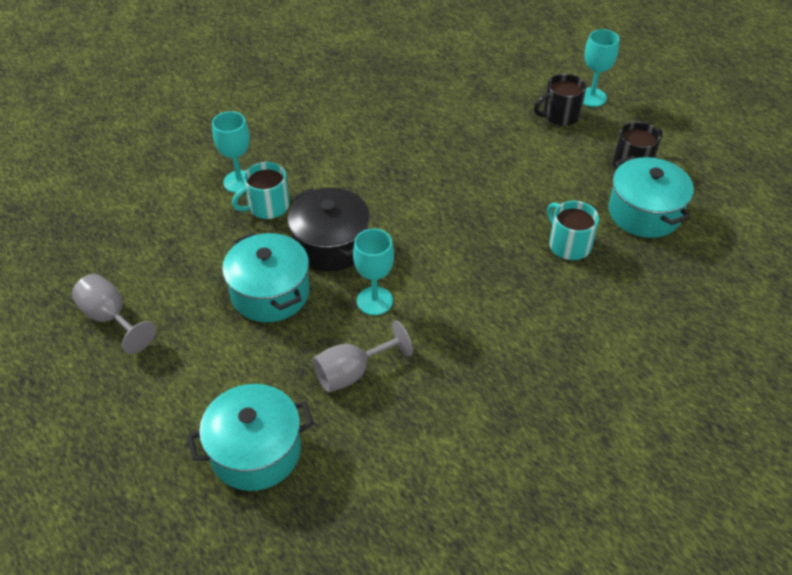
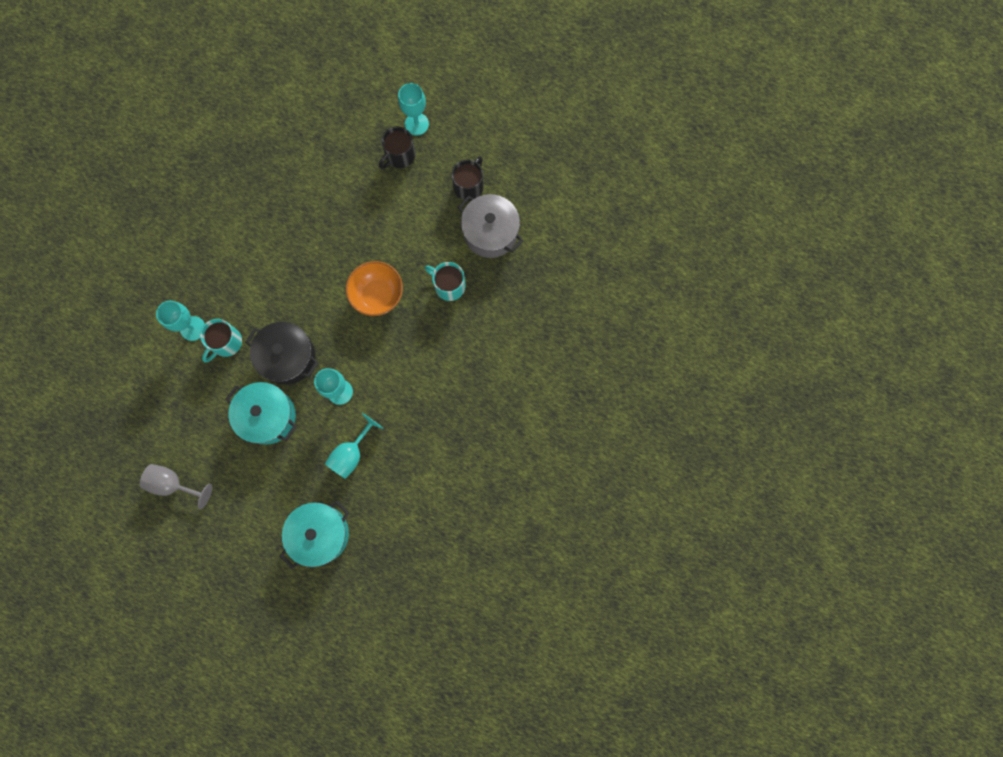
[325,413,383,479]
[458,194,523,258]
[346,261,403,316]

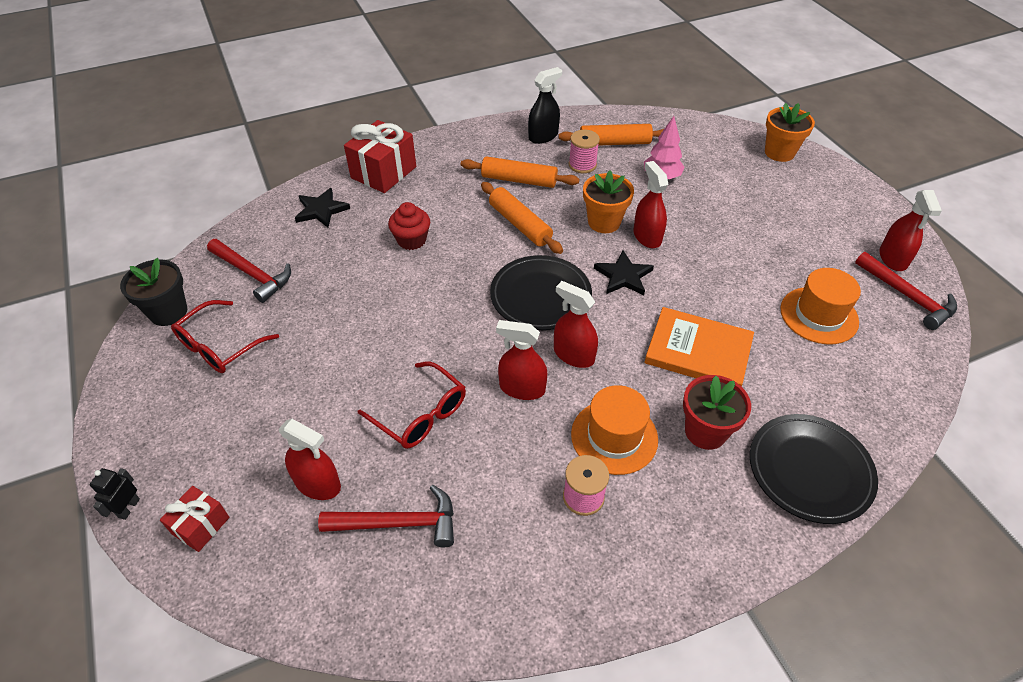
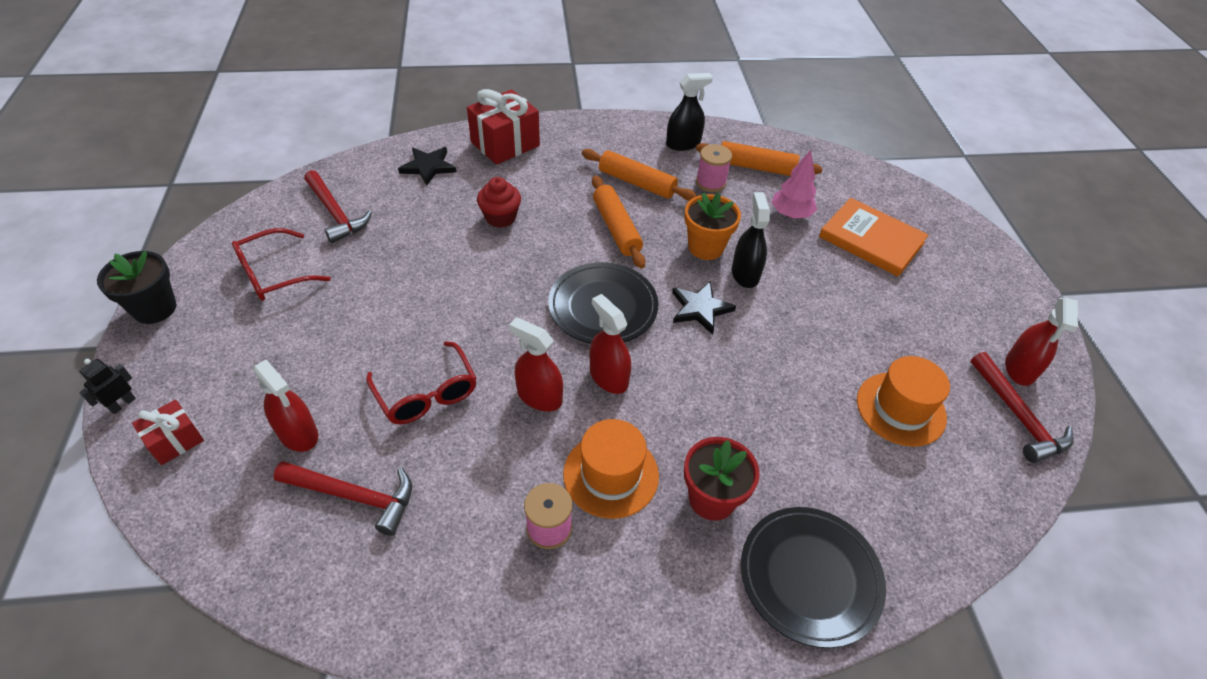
[97,251,177,324]
[732,192,770,288]
[819,198,929,277]
[765,103,815,162] (first image)

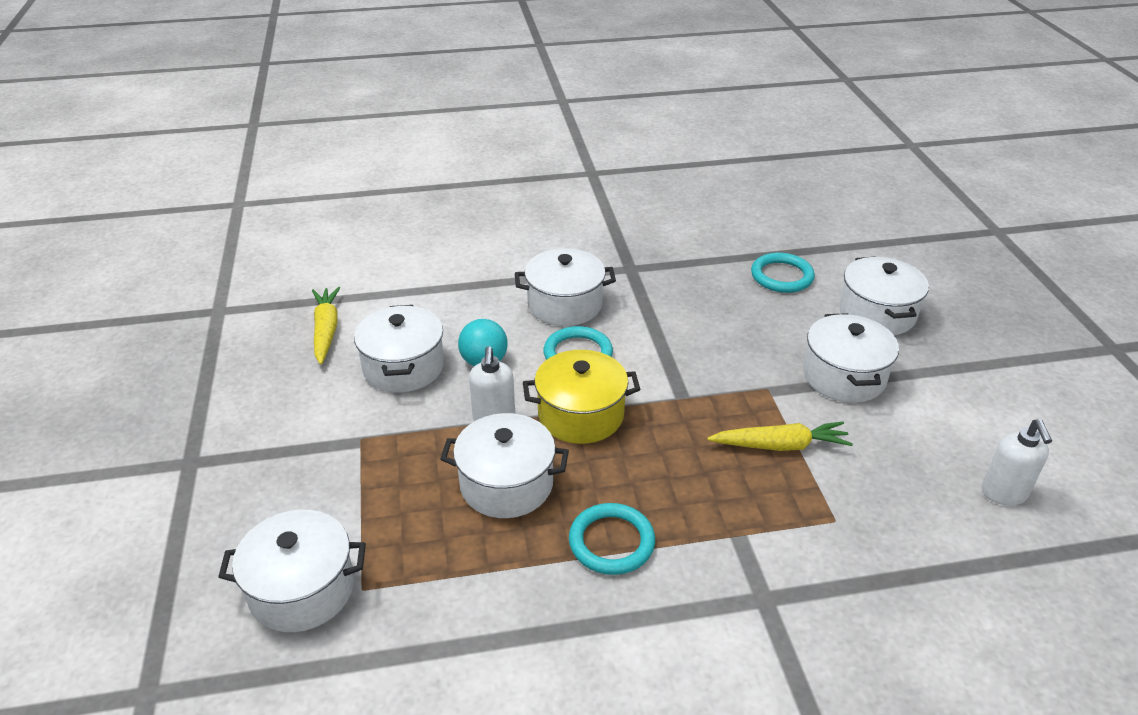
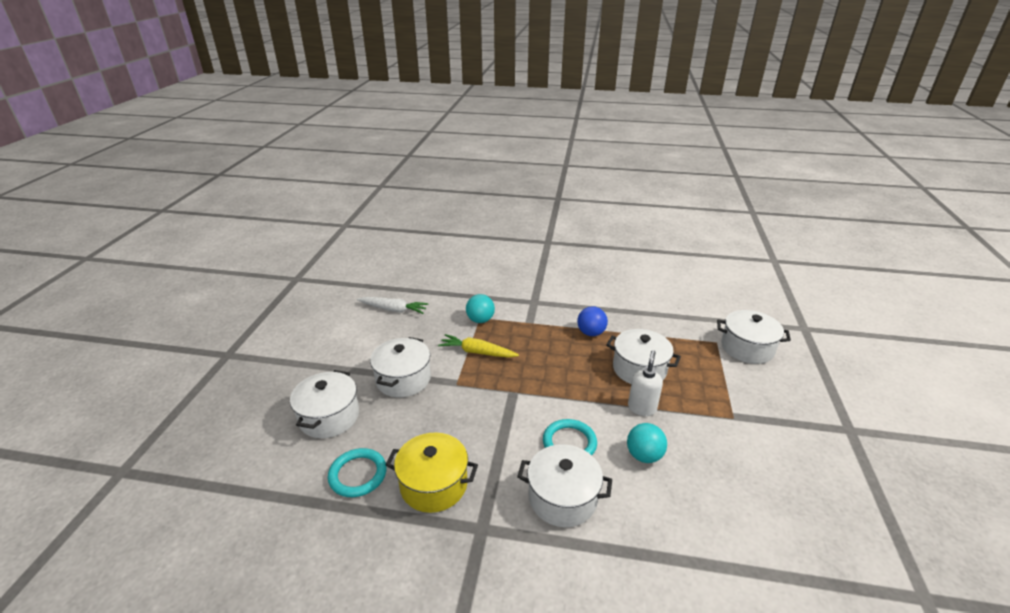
[312,287,340,365] (first image)
[354,305,444,392] (first image)
[386,433,478,513]
[577,306,608,336]
[357,297,428,314]
[466,294,495,323]

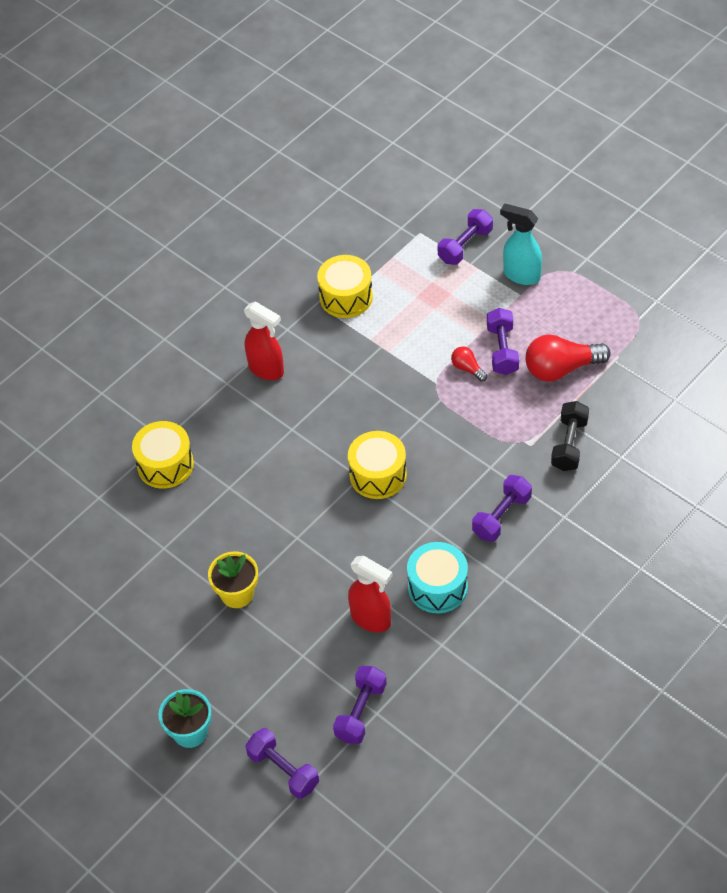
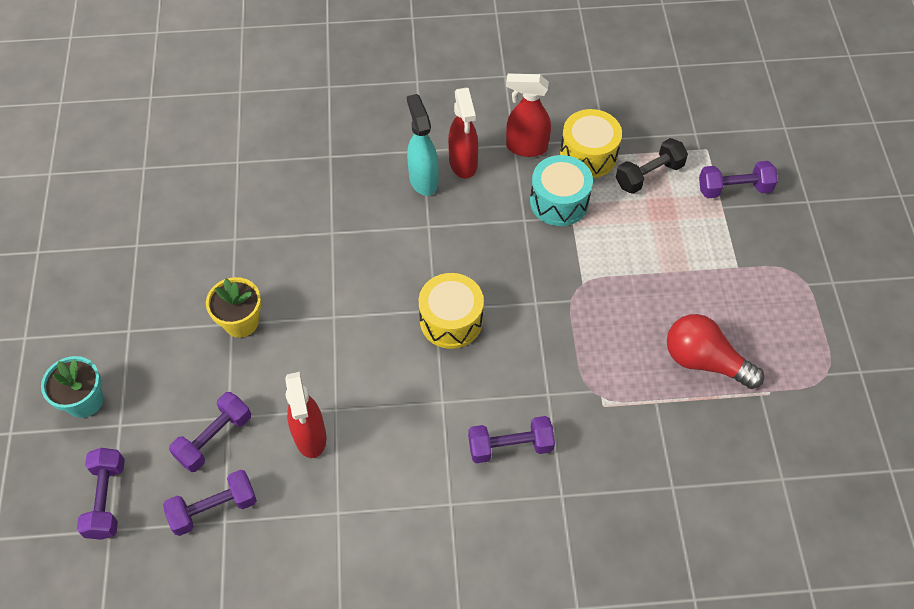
[132,421,194,489] (first image)
[530,155,593,226]
[451,346,487,382] (first image)
[169,392,251,472]
[407,94,439,196]
[616,138,688,194]
[506,74,551,157]

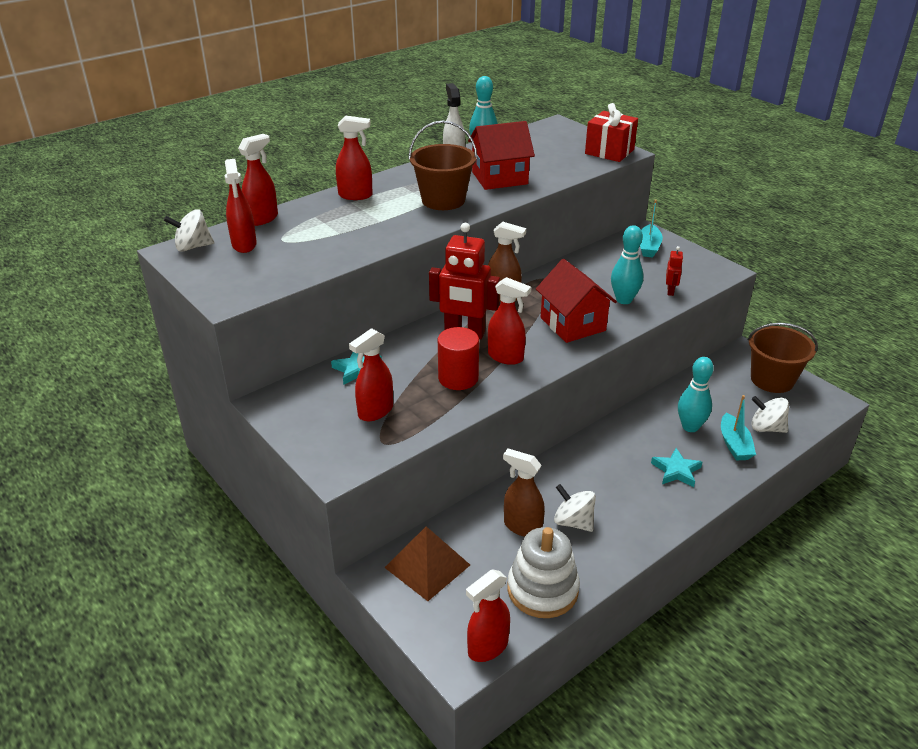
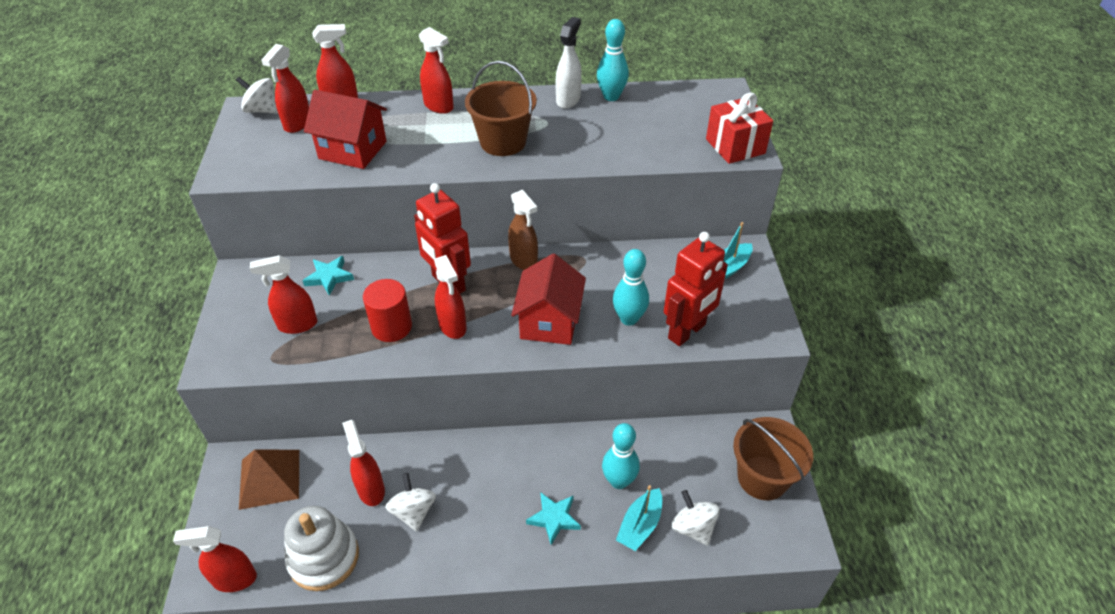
[304,90,387,169]
[342,420,385,506]
[664,232,728,346]

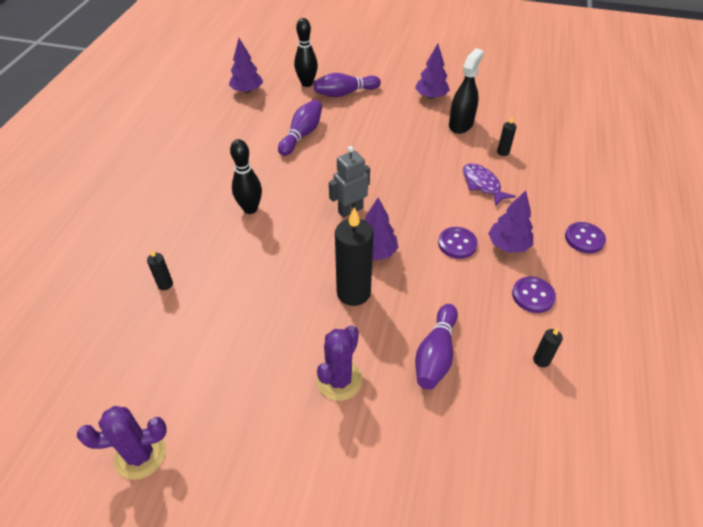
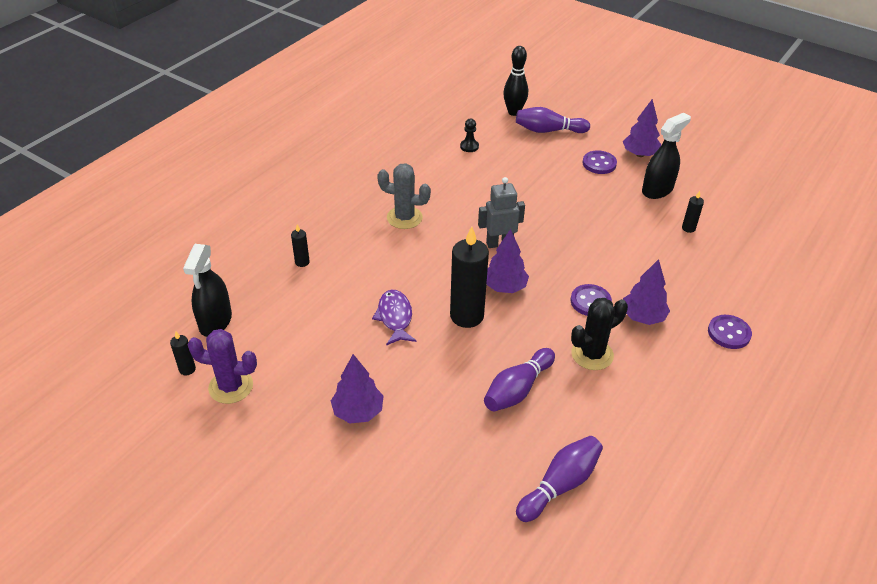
[331,354,384,423]
[377,163,431,229]
[516,436,603,522]
[317,325,363,401] (first image)
[372,290,417,346]
[583,150,617,174]
[170,332,196,375]
[183,244,232,337]
[460,119,479,152]
[571,298,628,370]

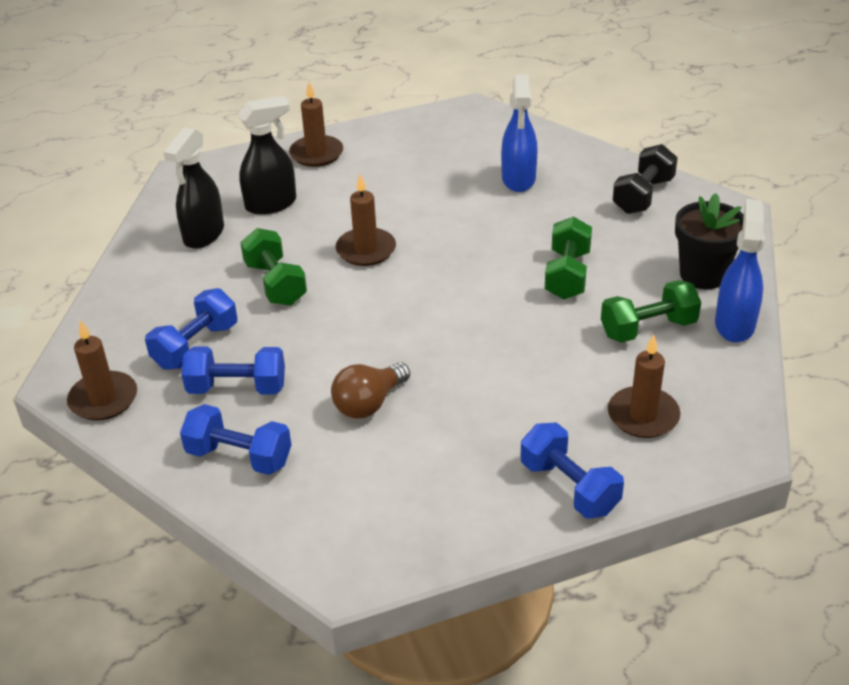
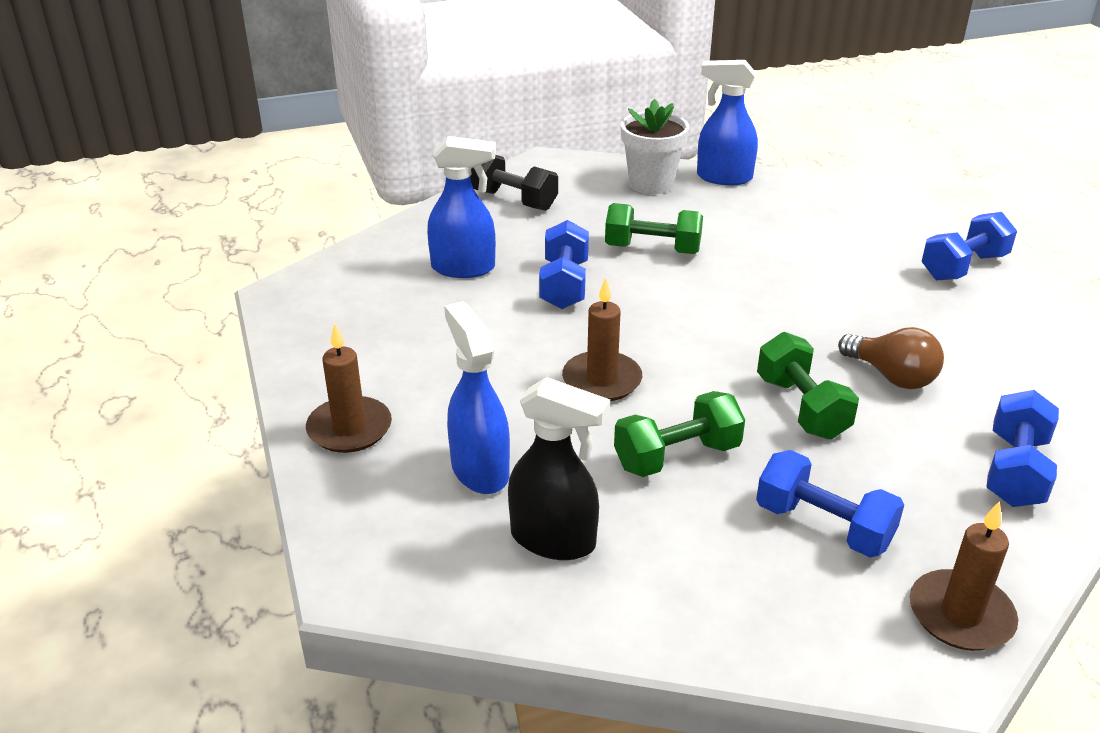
[539,220,589,309]
[444,301,510,494]
[757,332,859,439]
[608,335,681,438] (first image)
[621,99,689,194]

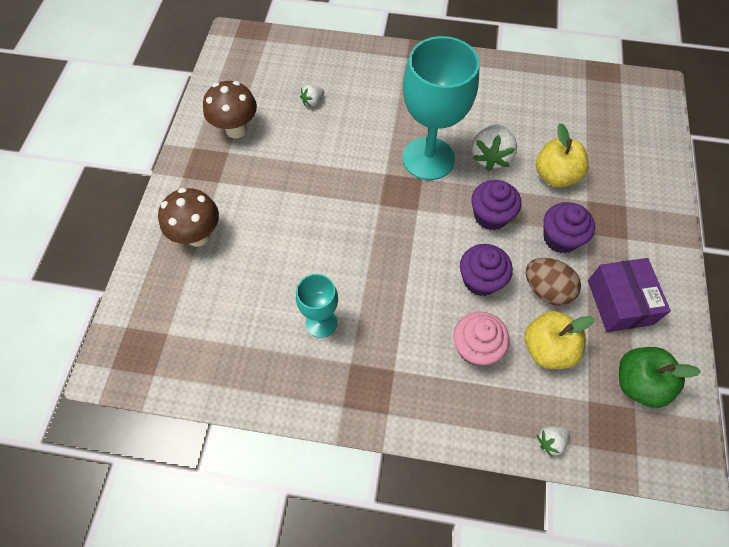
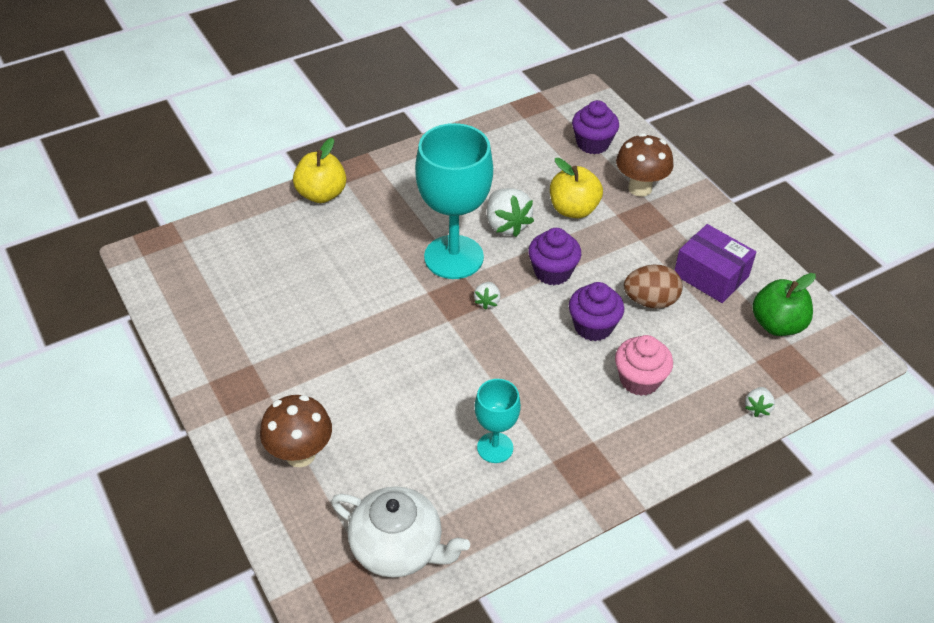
[616,133,673,197]
[474,282,500,310]
[293,138,346,203]
[572,100,619,154]
[331,486,470,578]

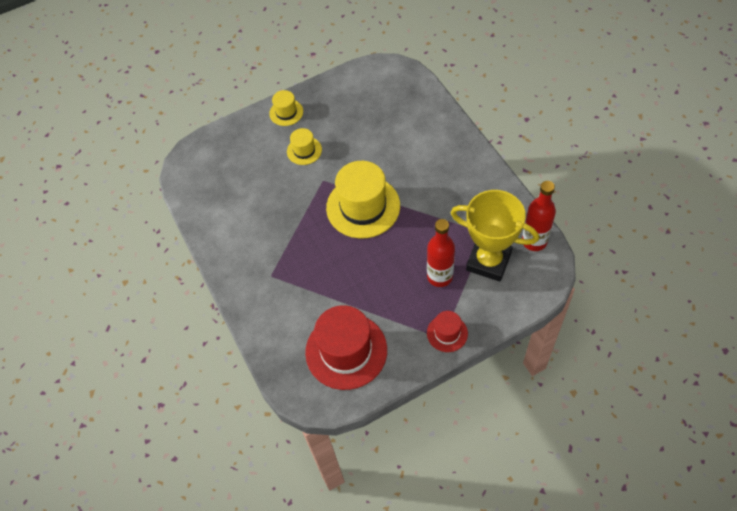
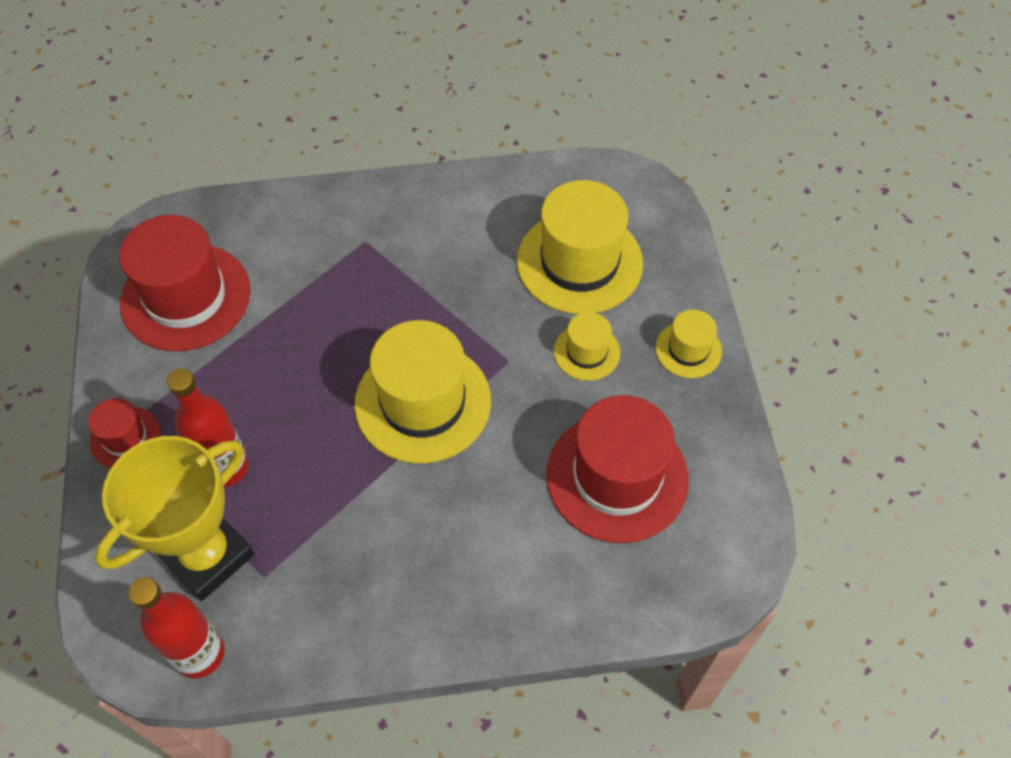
[517,180,643,314]
[546,395,689,543]

